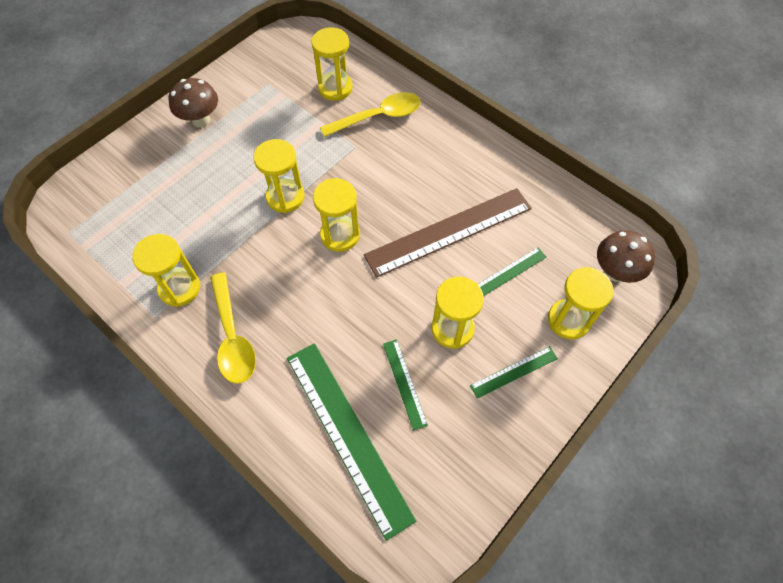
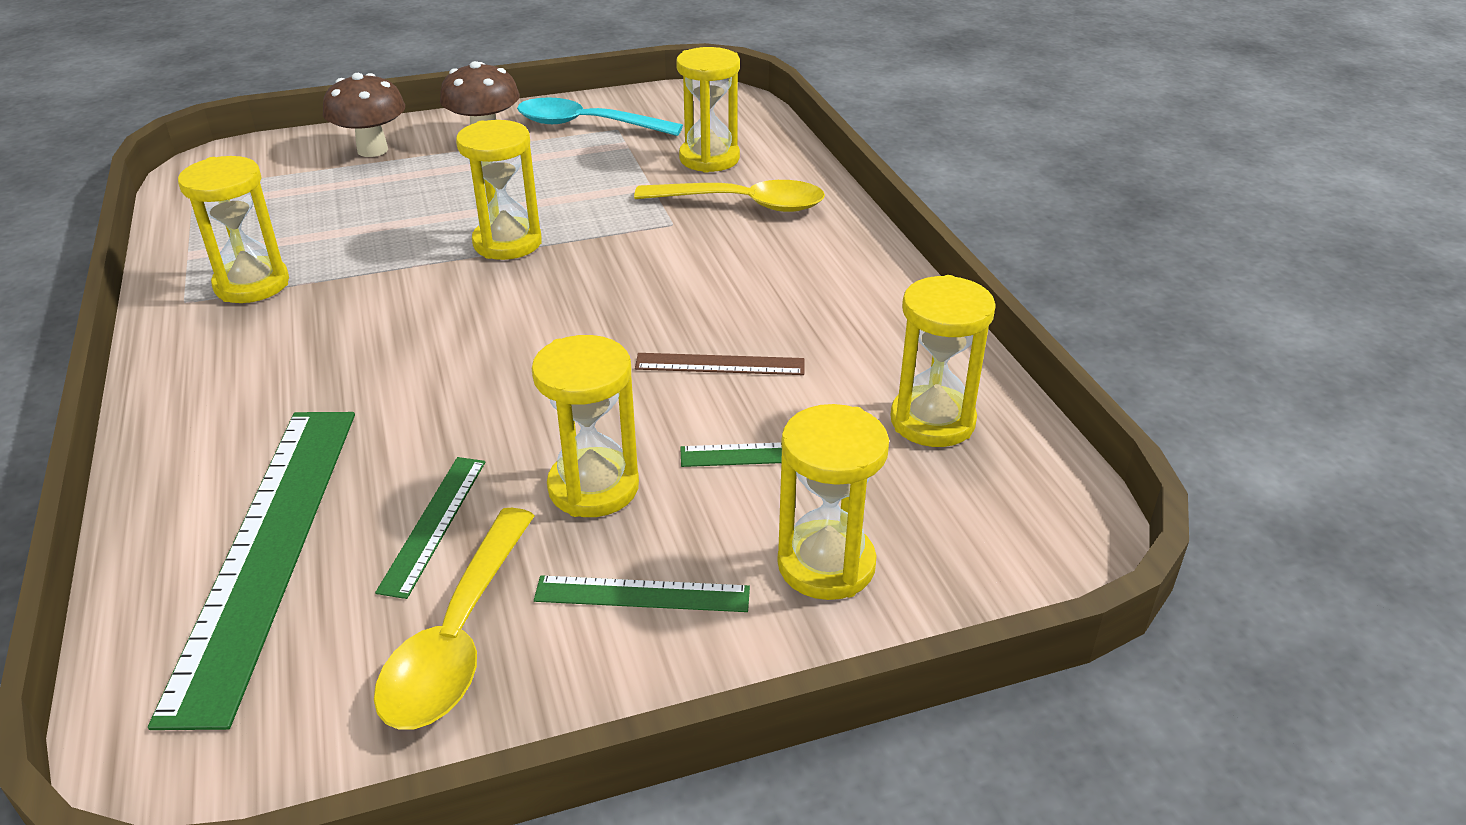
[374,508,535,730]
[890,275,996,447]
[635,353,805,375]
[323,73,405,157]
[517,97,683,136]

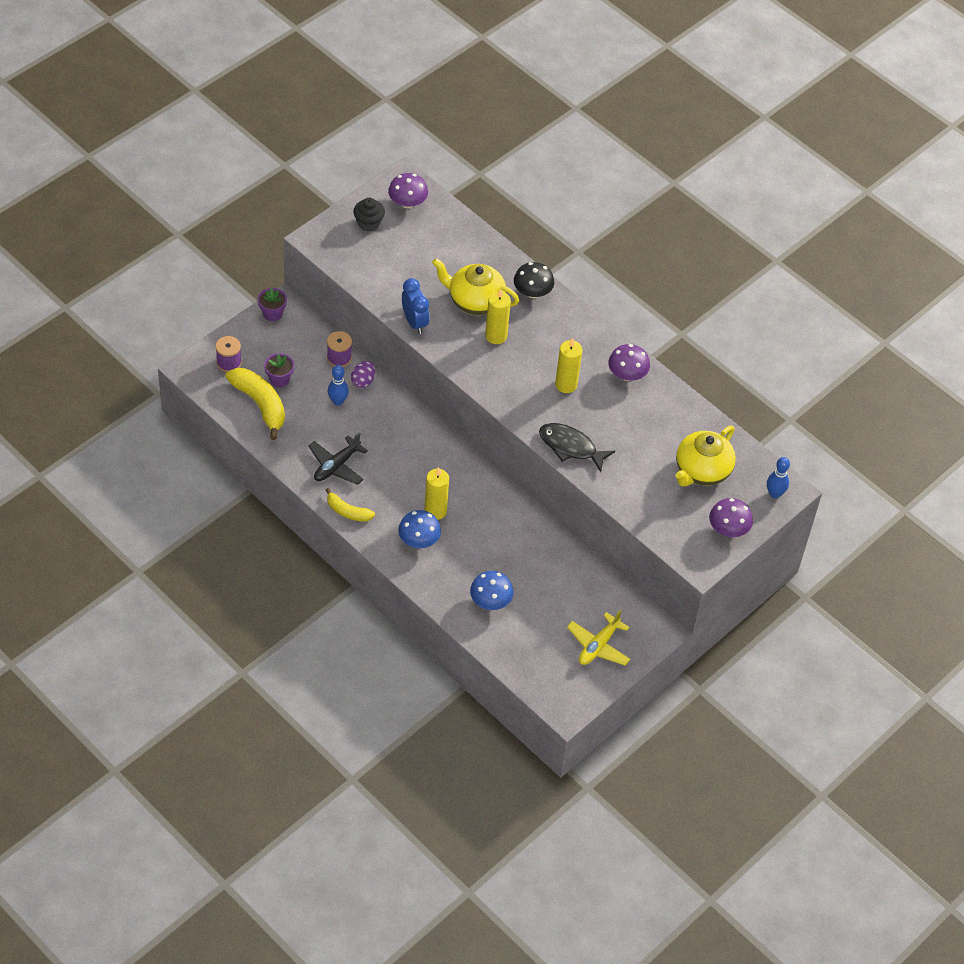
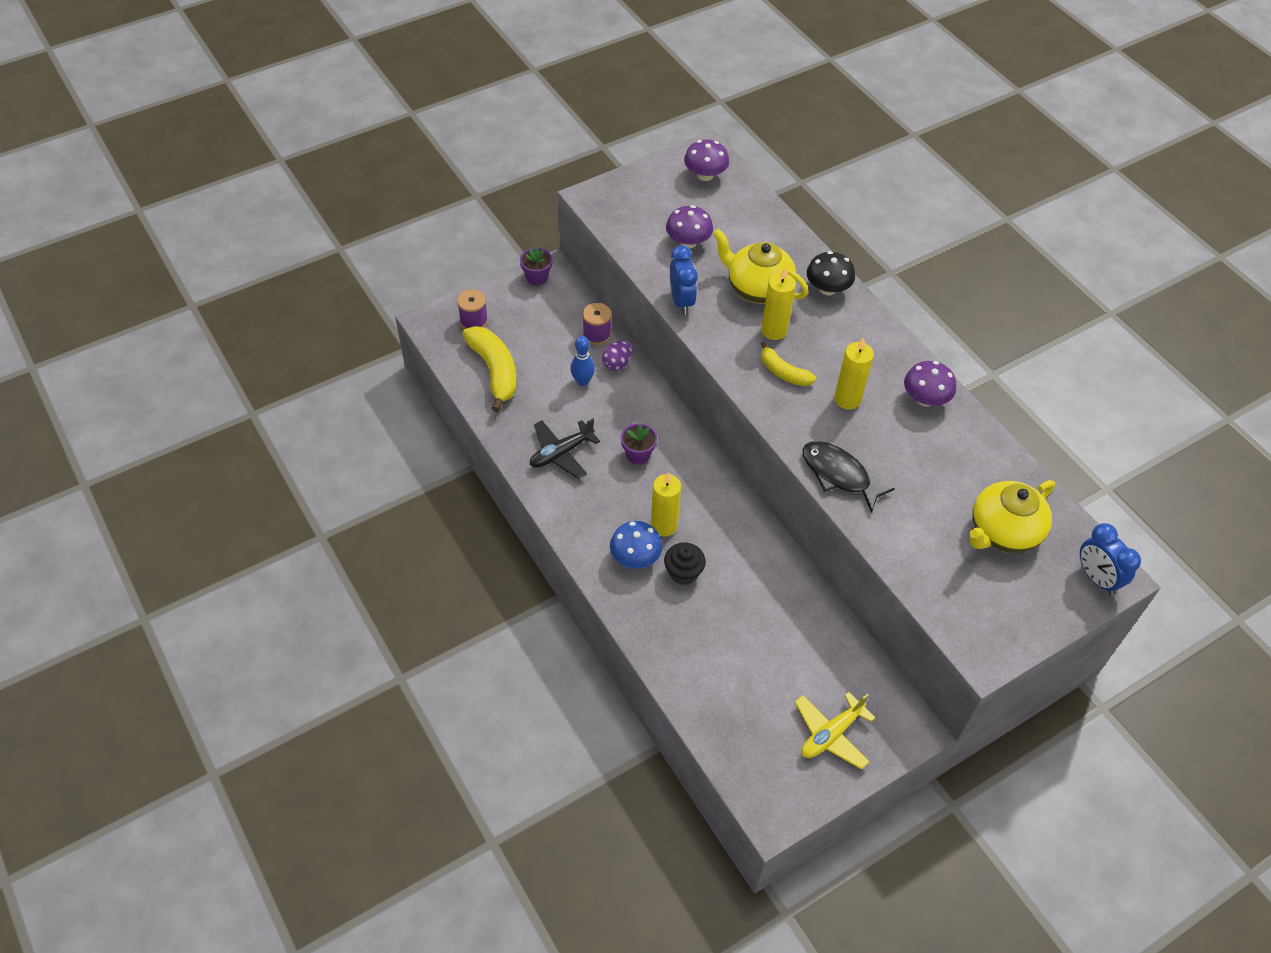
[621,423,657,465]
[761,341,816,386]
[664,542,706,585]
[470,571,514,610] (first image)
[666,205,713,249]
[1080,523,1141,595]

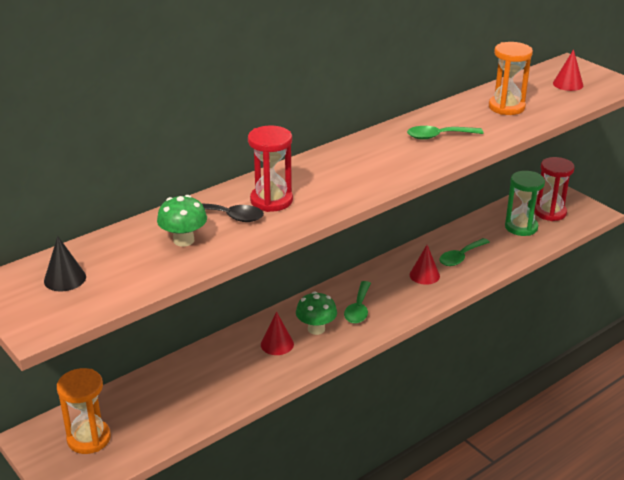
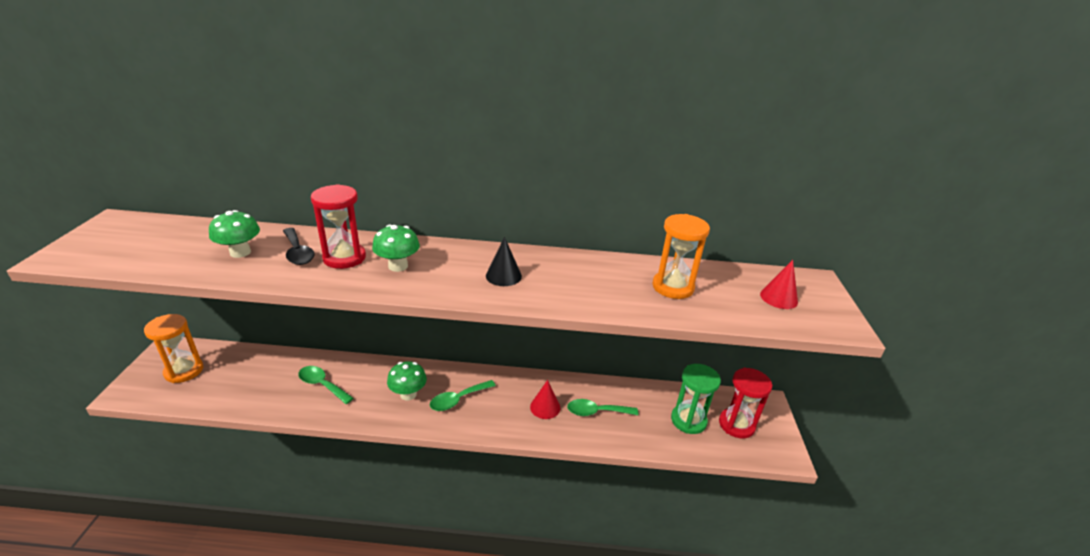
[486,237,522,286]
[261,311,294,355] (first image)
[298,366,354,404]
[372,224,420,272]

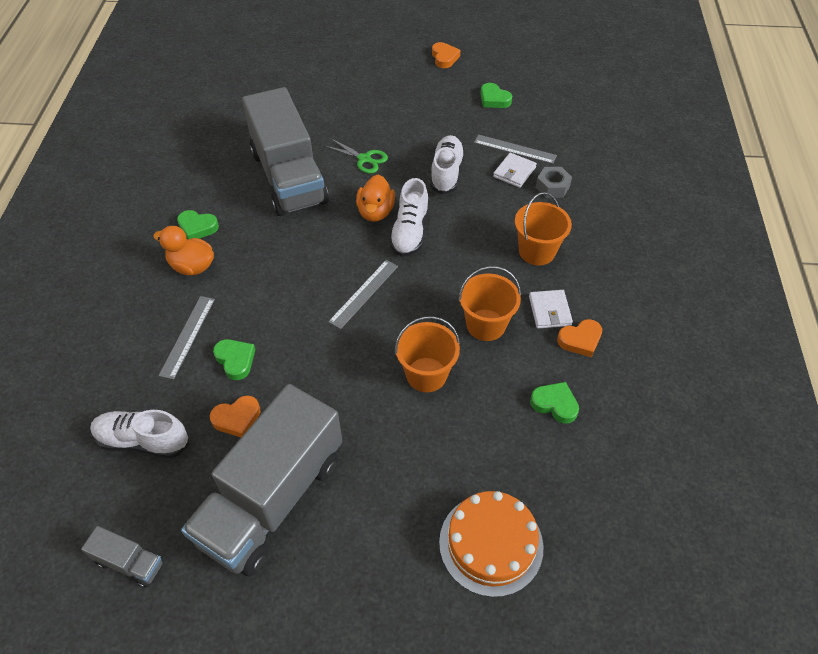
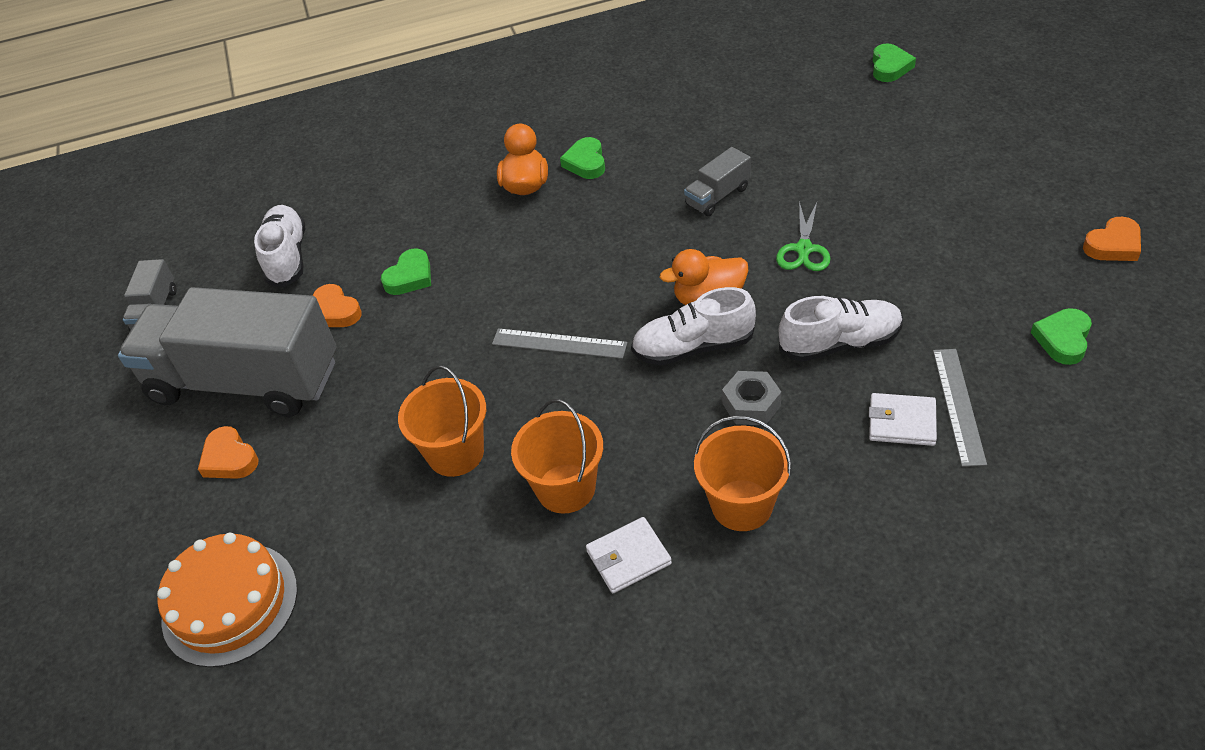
[158,296,215,379] (first image)
[684,147,751,216]
[873,44,916,82]
[722,371,781,425]
[198,426,259,479]

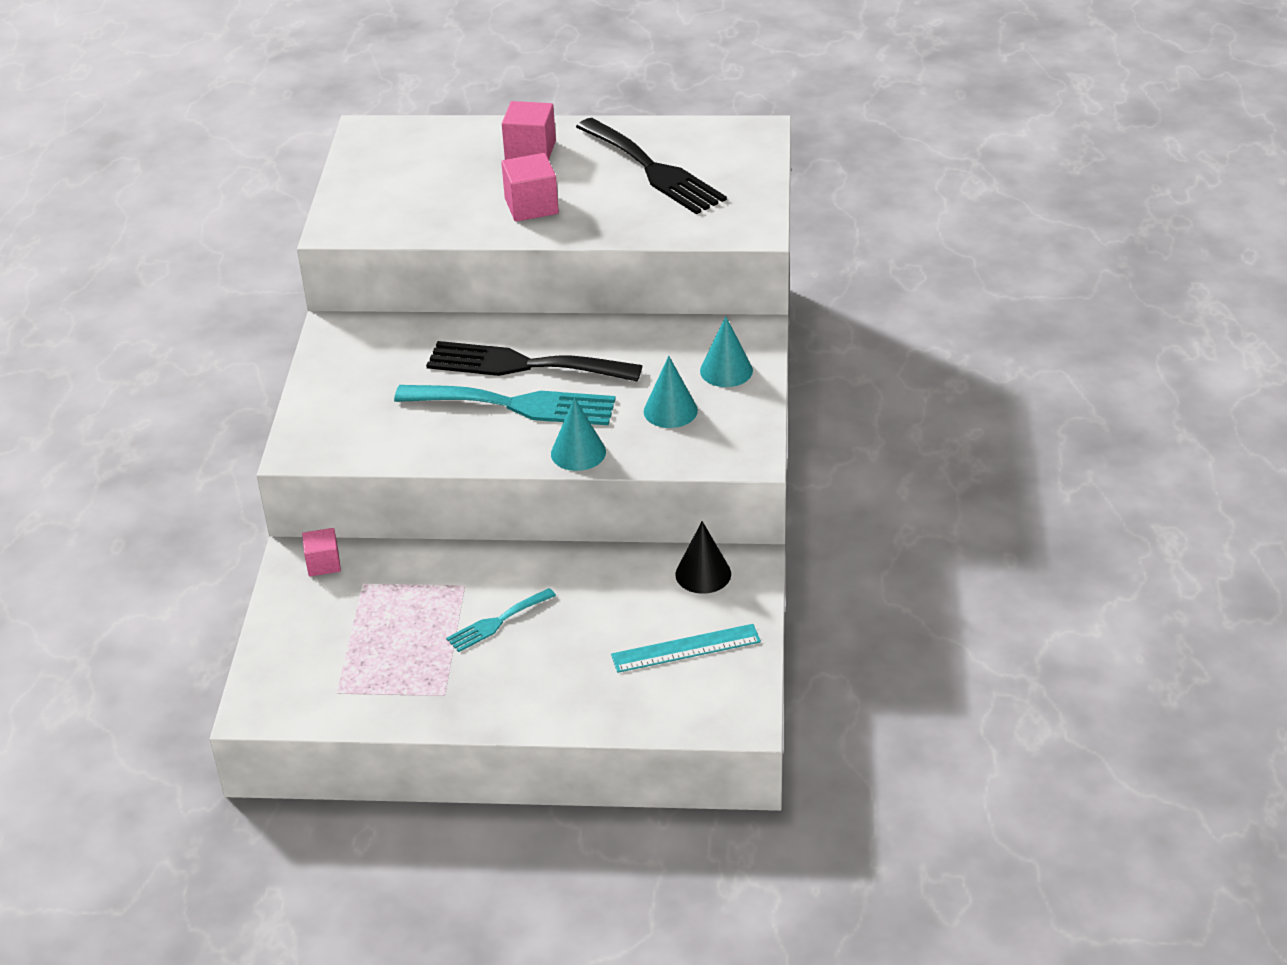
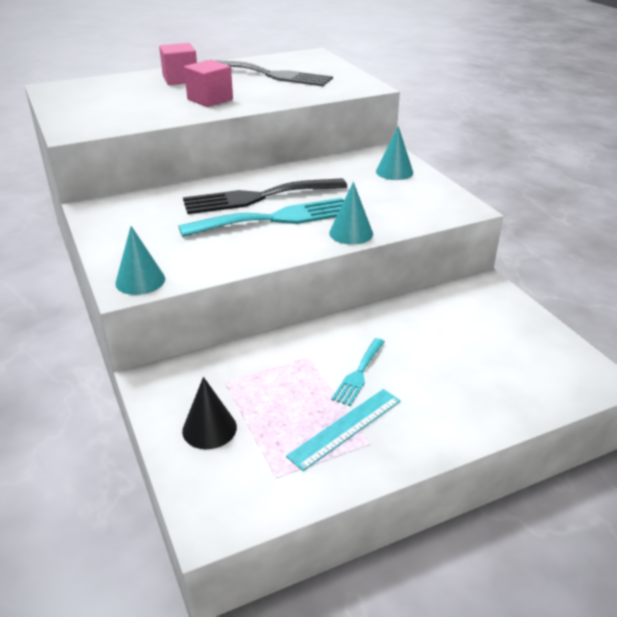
[302,528,341,577] (first image)
[205,60,333,86]
[286,389,401,471]
[115,226,165,295]
[182,377,237,449]

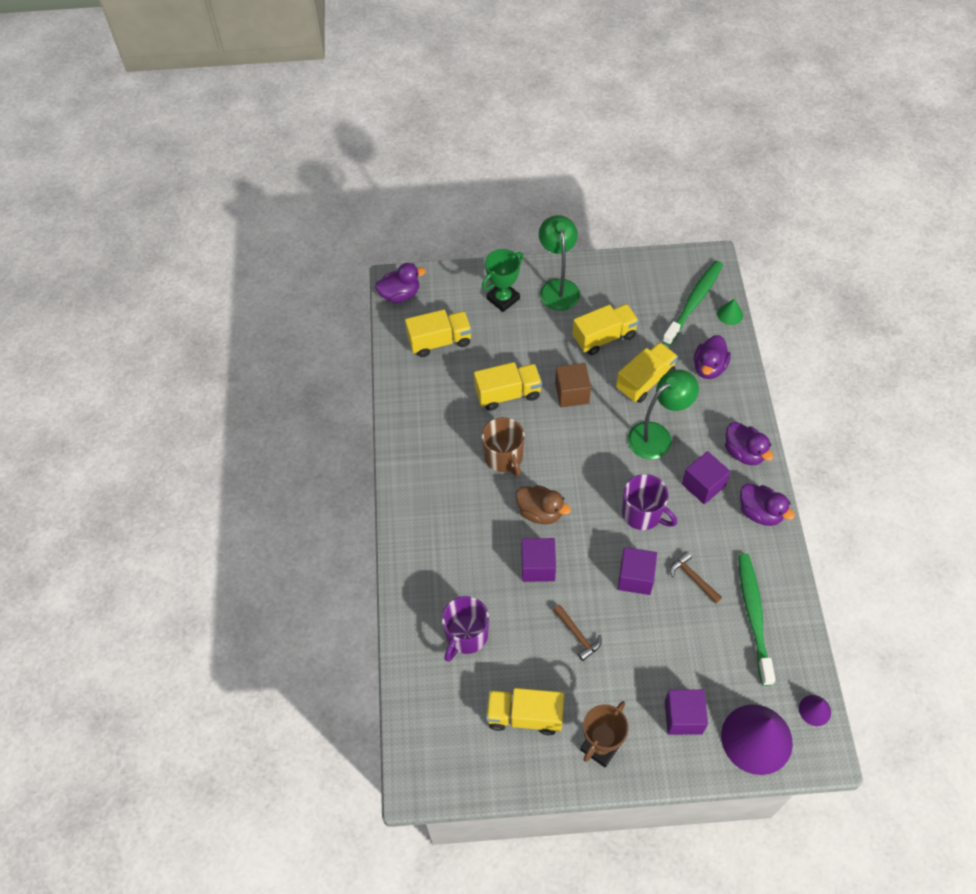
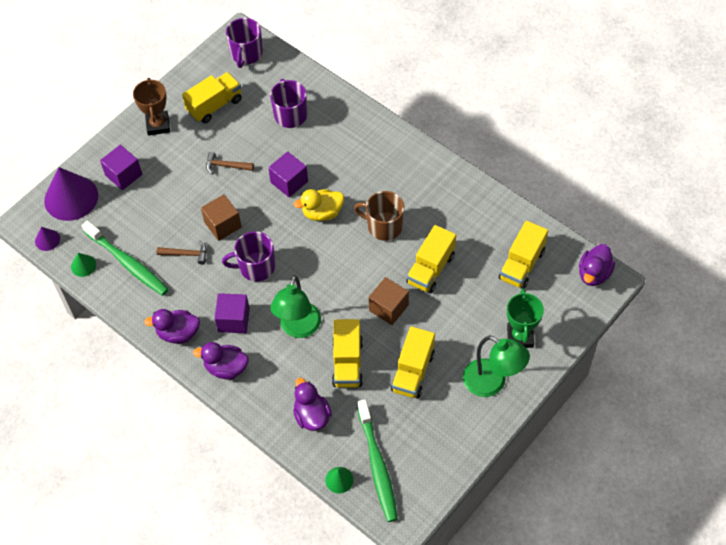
[294,189,344,221]
[201,194,242,241]
[71,253,96,277]
[226,18,263,68]

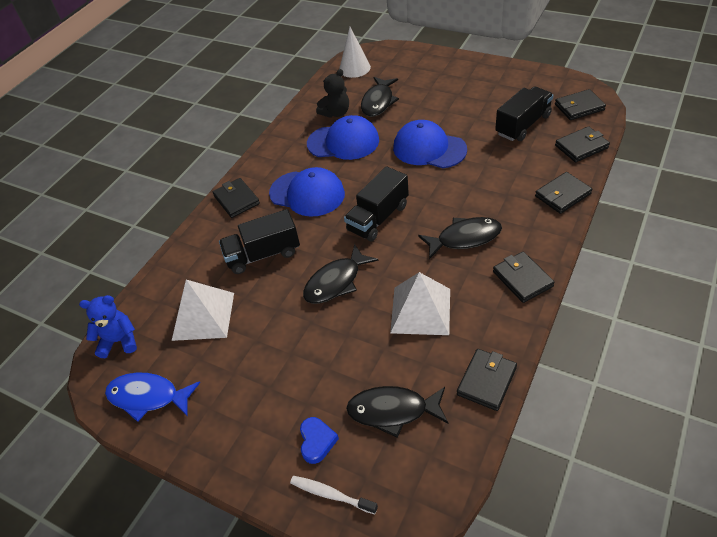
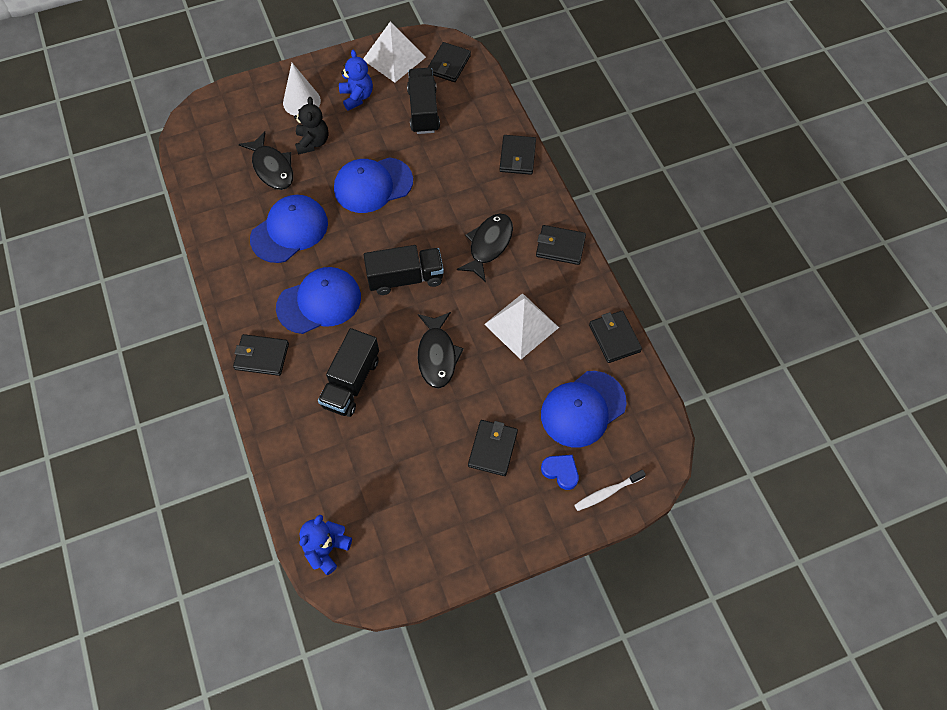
[105,373,200,422] (first image)
[363,22,426,83]
[294,97,328,155]
[283,63,321,116]
[364,245,444,295]
[541,371,626,447]
[468,420,518,476]
[339,50,373,111]

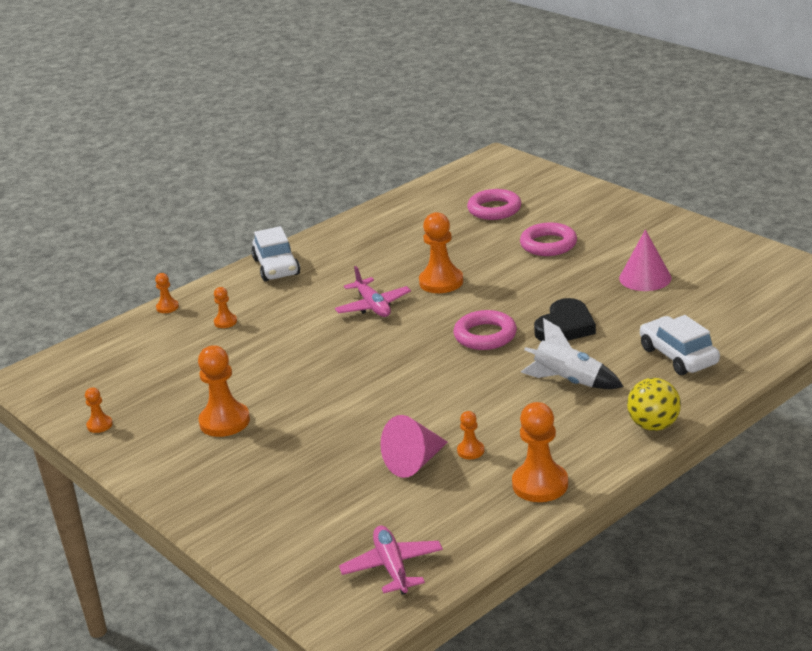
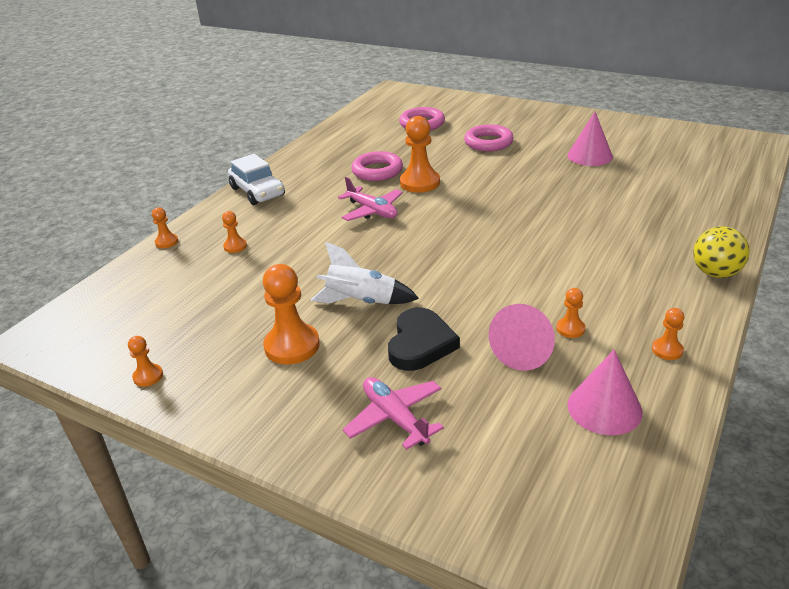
[343,377,444,450]
[351,151,403,181]
[652,308,684,360]
[311,242,419,304]
[388,308,460,371]
[640,315,720,375] (first image)
[567,349,643,435]

